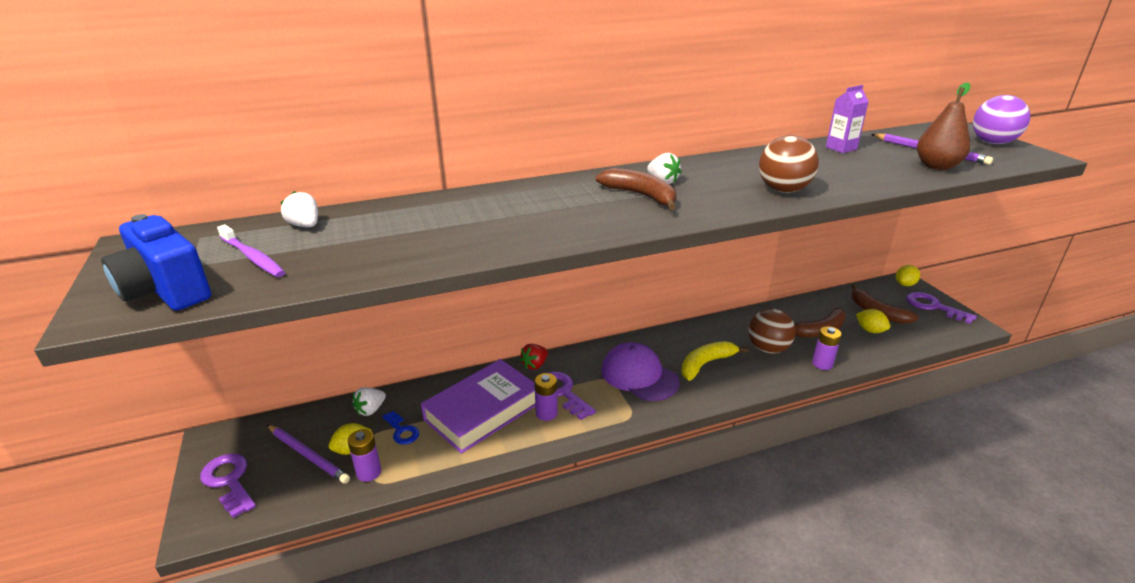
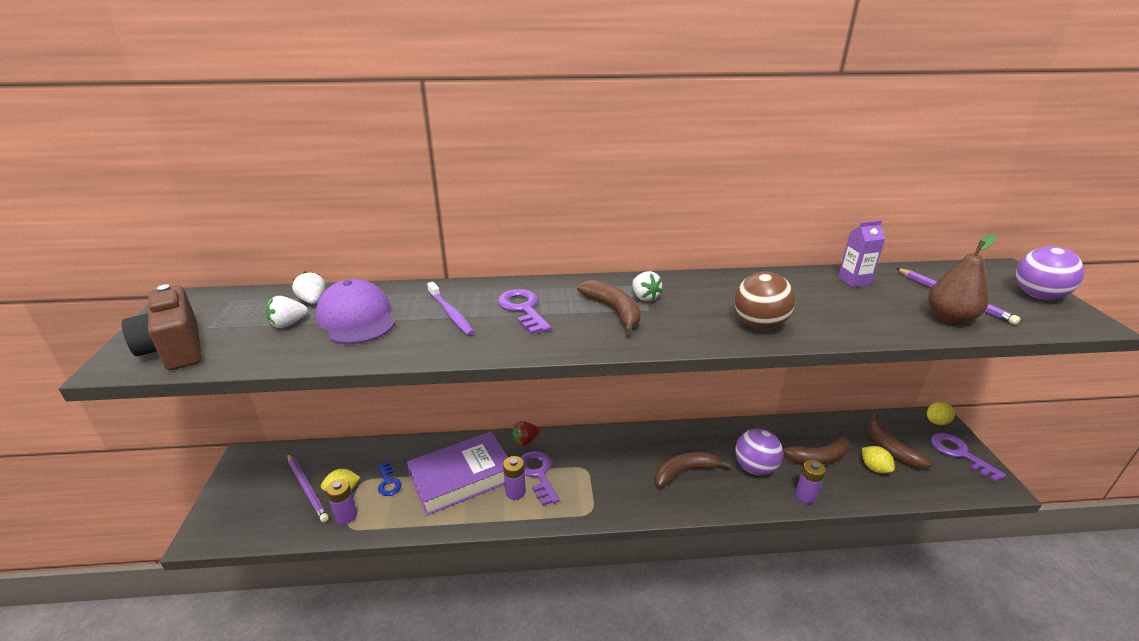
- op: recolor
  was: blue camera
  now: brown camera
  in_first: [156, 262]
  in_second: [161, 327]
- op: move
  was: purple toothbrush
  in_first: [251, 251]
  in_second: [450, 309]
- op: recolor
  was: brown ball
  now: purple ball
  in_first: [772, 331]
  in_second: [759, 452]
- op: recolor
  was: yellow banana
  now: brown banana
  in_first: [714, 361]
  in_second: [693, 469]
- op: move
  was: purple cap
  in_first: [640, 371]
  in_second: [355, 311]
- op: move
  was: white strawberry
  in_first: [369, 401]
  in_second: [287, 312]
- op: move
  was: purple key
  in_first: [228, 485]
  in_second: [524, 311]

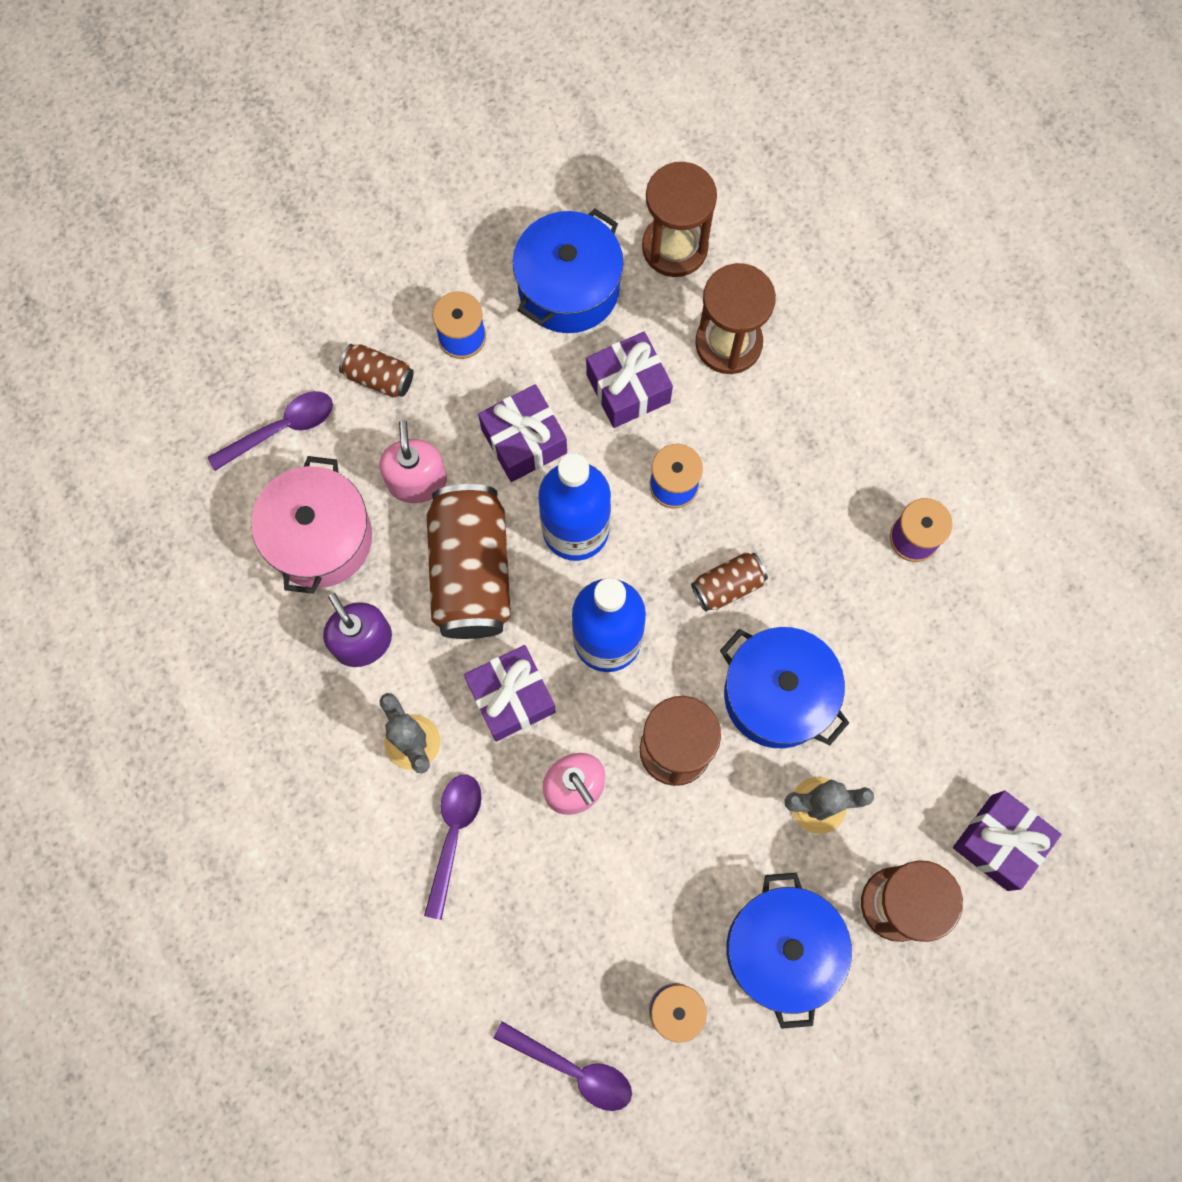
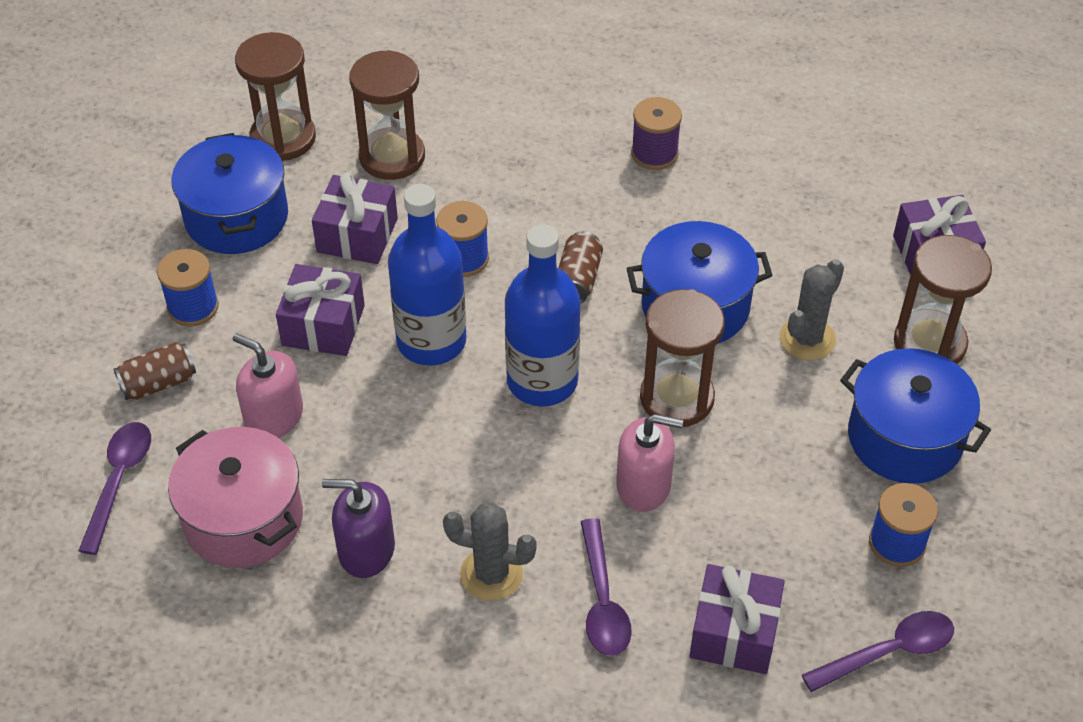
- op: delete
  was: brown can
  in_first: [469, 561]
- op: move
  was: purple gift
  in_first: [510, 693]
  in_second: [737, 619]
- op: rotate
  was: purple spoon
  in_first: [453, 847]
  in_second: [606, 587]
  clockwise: -150

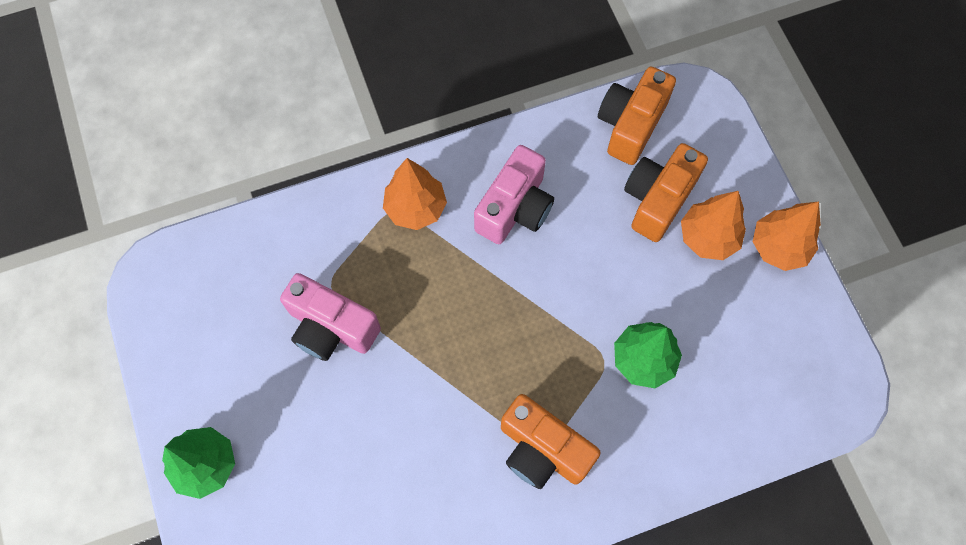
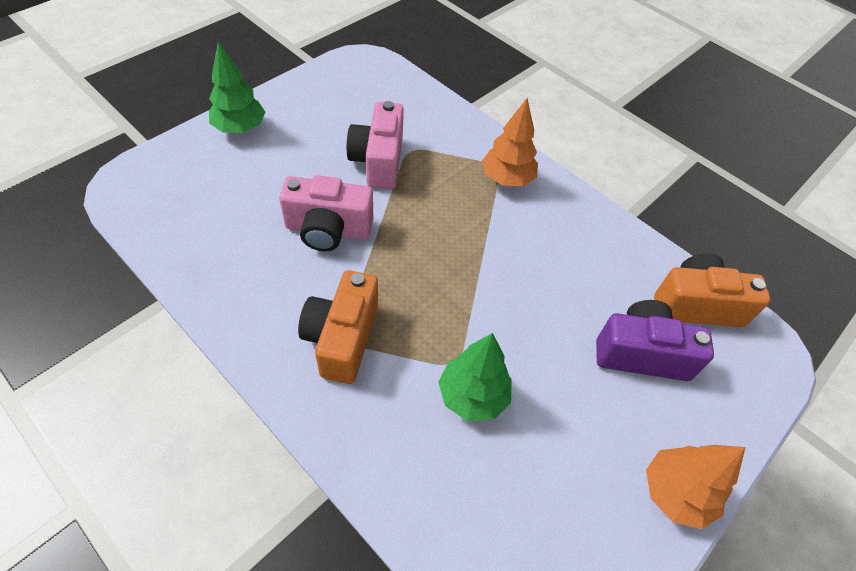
- op: recolor
  was: orange camera
  now: purple camera
  in_first: [666, 192]
  in_second: [655, 340]
- op: move
  was: pink camera
  in_first: [514, 194]
  in_second: [326, 213]
- op: delete
  was: orange tree
  in_first: [713, 225]

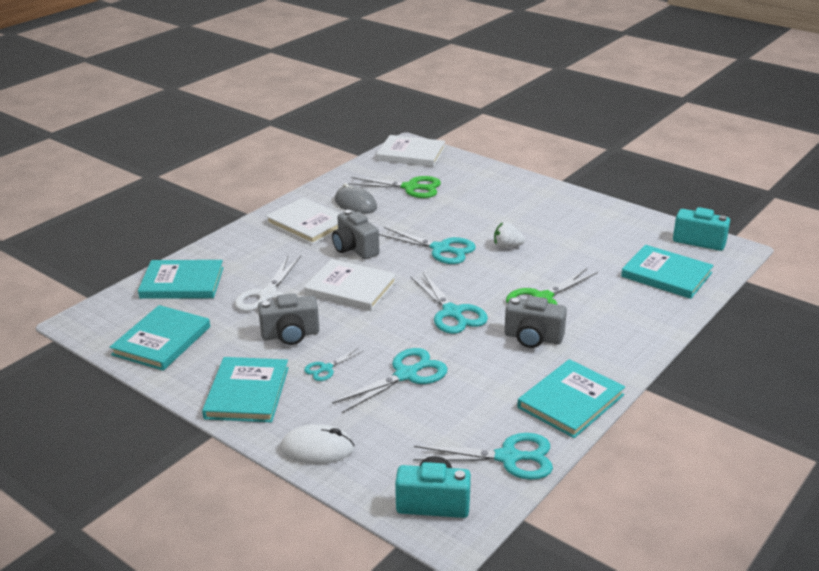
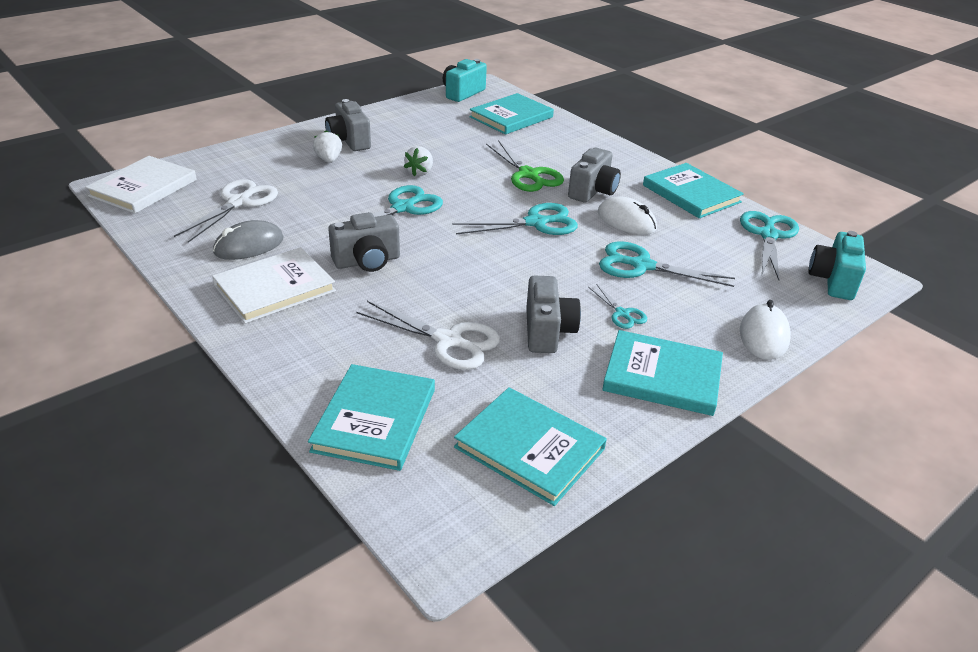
- op: recolor
  was: green scissors
  now: white scissors
  in_first: [394, 187]
  in_second: [226, 211]
- op: delete
  was: white book
  in_first: [350, 285]
- op: rotate
  was: turquoise scissors
  in_first: [390, 380]
  in_second: [667, 264]
  clockwise: -45
- op: insert
  now: grey camera
  in_second: [348, 125]
- op: insert
  now: white strawberry
  in_second: [327, 146]
- op: insert
  now: white mouse
  in_second: [627, 216]

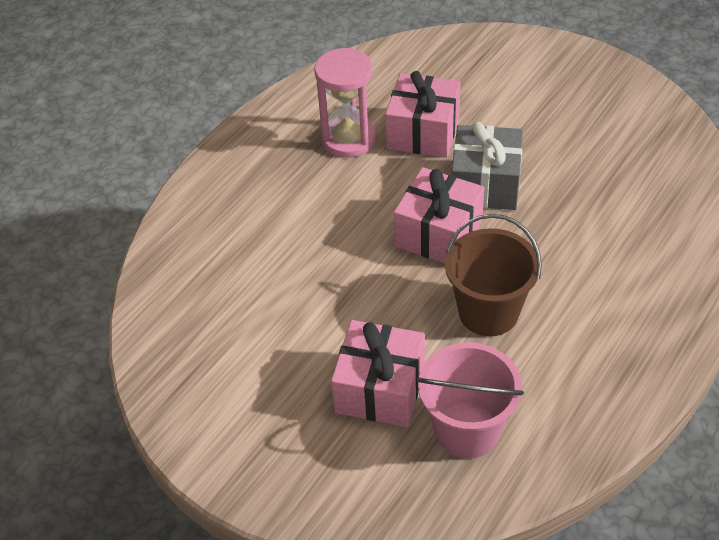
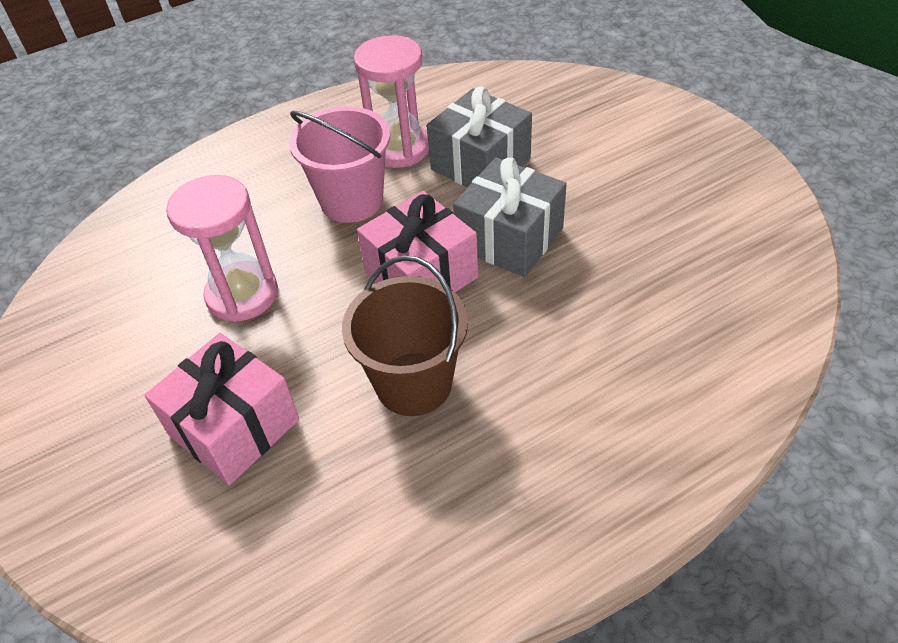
- op: recolor
  was: pink gift
  now: grey gift
  in_first: [423, 114]
  in_second: [479, 137]
- op: move
  was: pink bucket
  in_first: [470, 400]
  in_second: [339, 164]
- op: insert
  now: pink hourglass
  in_second: [222, 248]

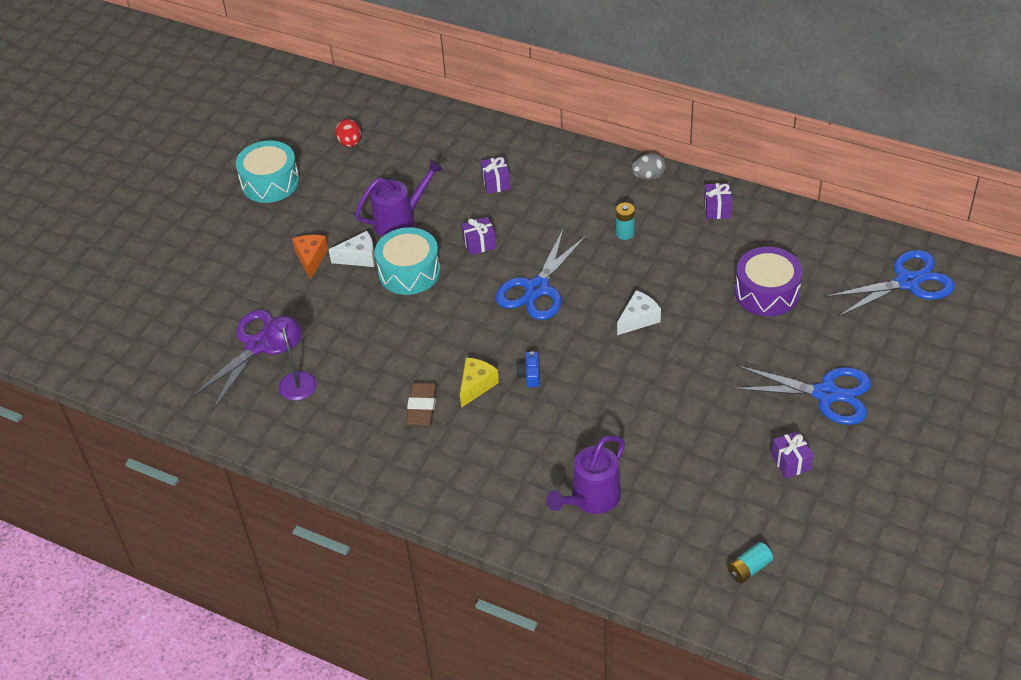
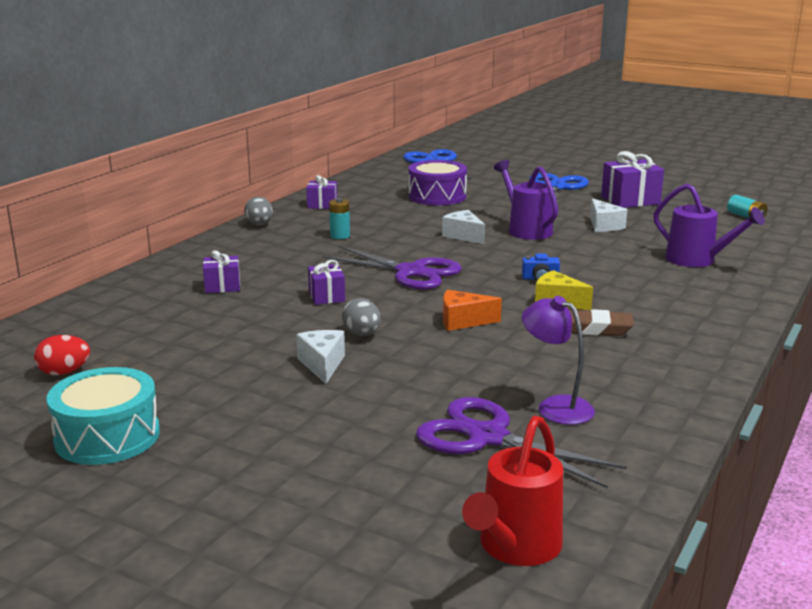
- op: move
  was: purple watering can
  in_first: [399, 198]
  in_second: [526, 200]
- op: replace
  was: turquoise drum
  now: grey egg
  in_first: [407, 261]
  in_second: [361, 317]
- op: recolor
  was: blue scissors
  now: purple scissors
  in_first: [541, 275]
  in_second: [392, 268]
- op: move
  was: orange cheese
  in_first: [310, 257]
  in_second: [472, 310]
- op: rotate
  was: purple lamp
  in_first: [291, 358]
  in_second: [558, 360]
  clockwise: 60
- op: resize
  was: purple gift
  in_first: [792, 454]
  in_second: [632, 179]
  ratio: 1.69
- op: insert
  now: white cheese
  in_second: [608, 215]
- op: insert
  now: red watering can
  in_second: [512, 490]

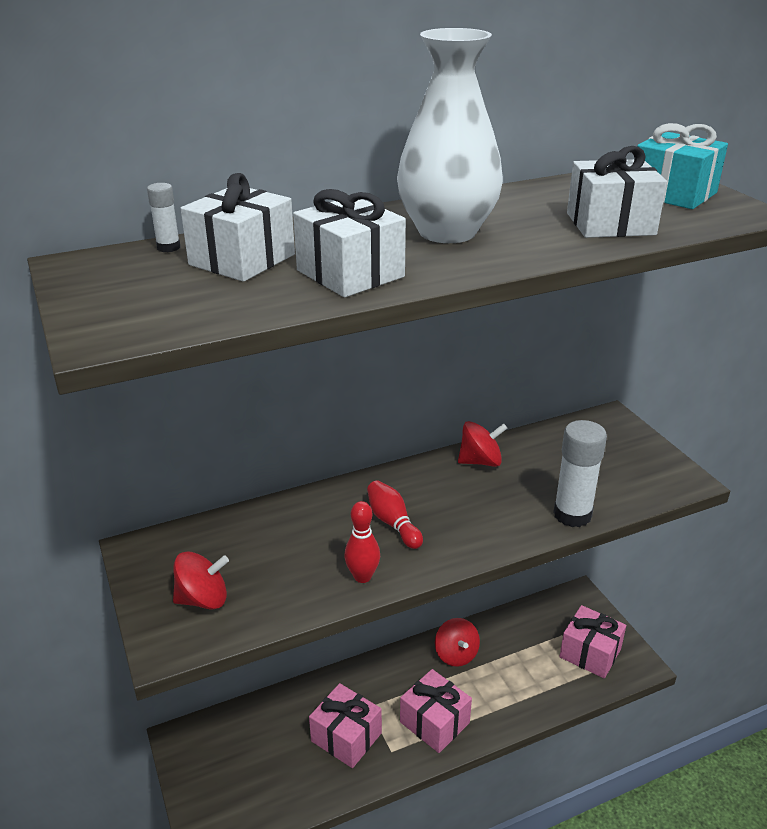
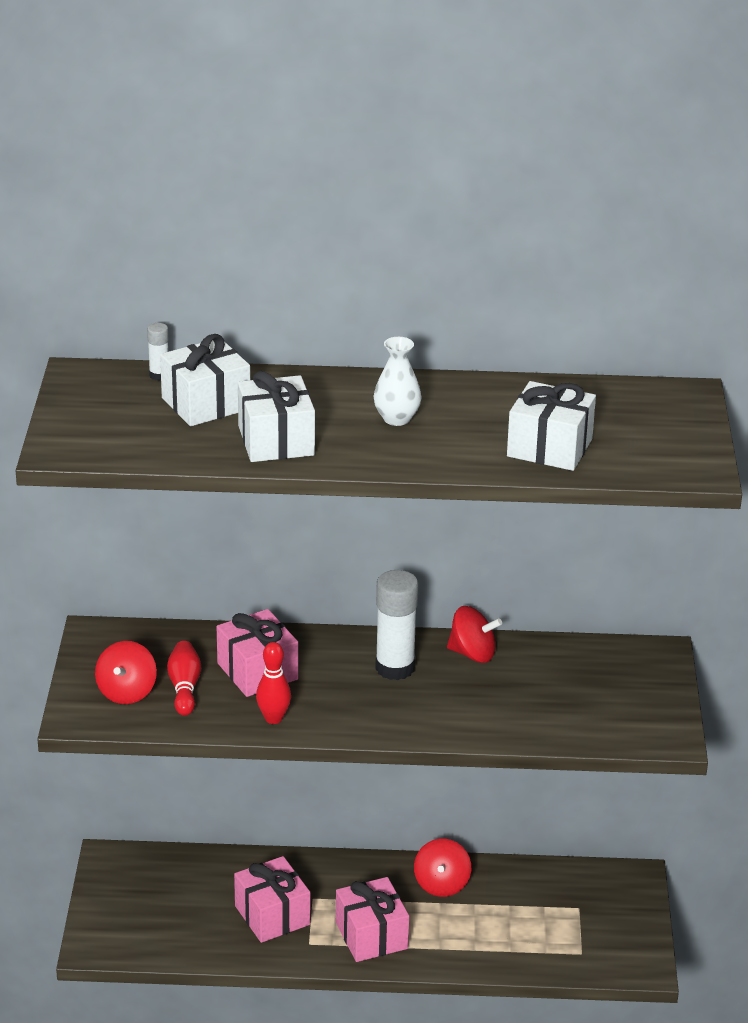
- op: resize
  was: white vase
  in_first: [450, 135]
  in_second: [398, 381]
  ratio: 0.5
- op: delete
  was: turquoise gift
  in_first: [682, 166]
- op: move
  was: white glue stick
  in_first: [580, 473]
  in_second: [396, 625]
- op: move
  was: red bowling pin
  in_first: [395, 514]
  in_second: [184, 678]
- op: rotate
  was: red spinning top
  in_first: [201, 580]
  in_second: [126, 672]
  clockwise: 90
- op: move
  was: pink gift
  in_first: [592, 642]
  in_second: [257, 653]

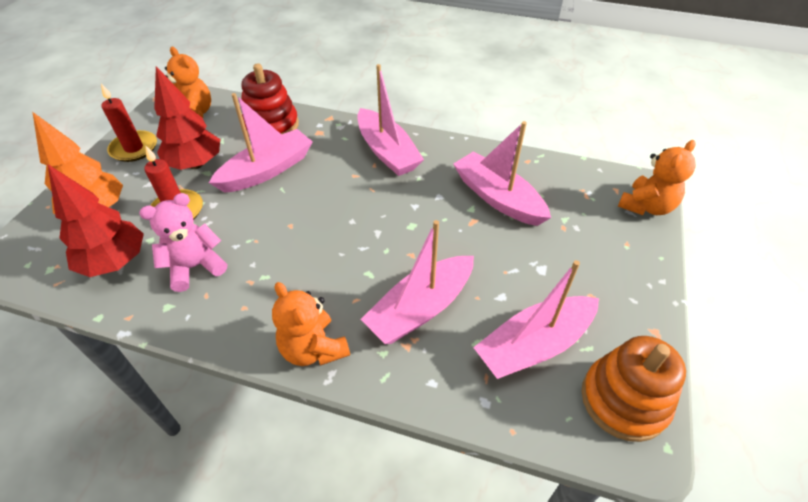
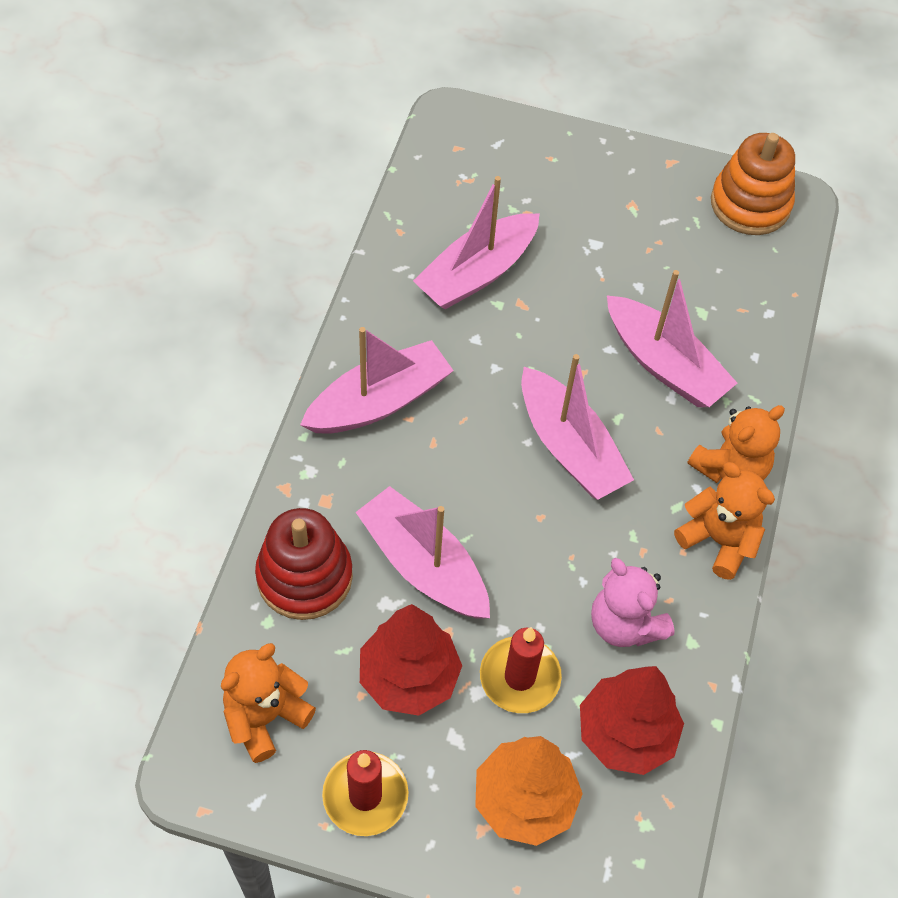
- op: move
  was: orange teddy bear
  in_first: [657, 177]
  in_second: [724, 521]
- op: move
  was: pink boat
  in_first: [536, 319]
  in_second: [577, 427]

